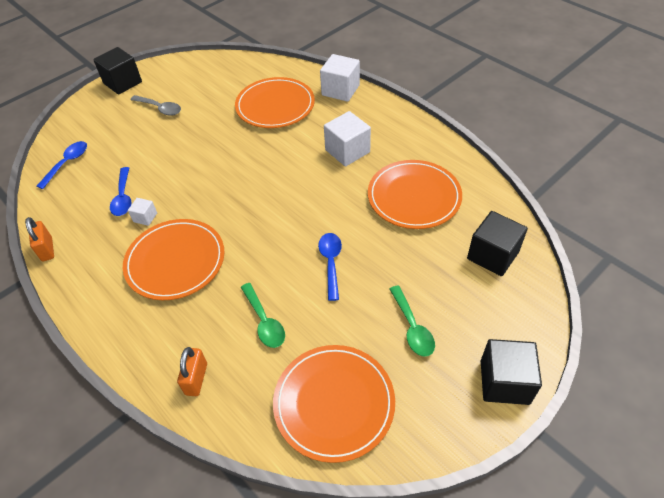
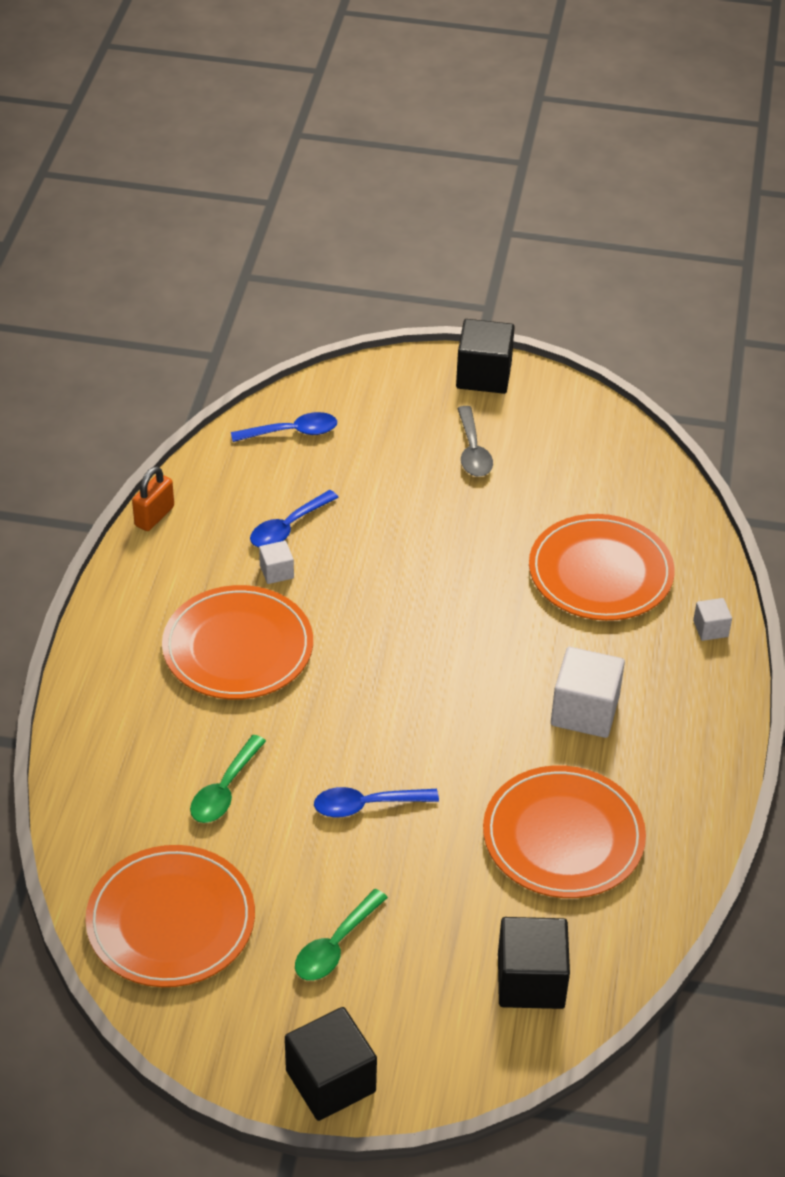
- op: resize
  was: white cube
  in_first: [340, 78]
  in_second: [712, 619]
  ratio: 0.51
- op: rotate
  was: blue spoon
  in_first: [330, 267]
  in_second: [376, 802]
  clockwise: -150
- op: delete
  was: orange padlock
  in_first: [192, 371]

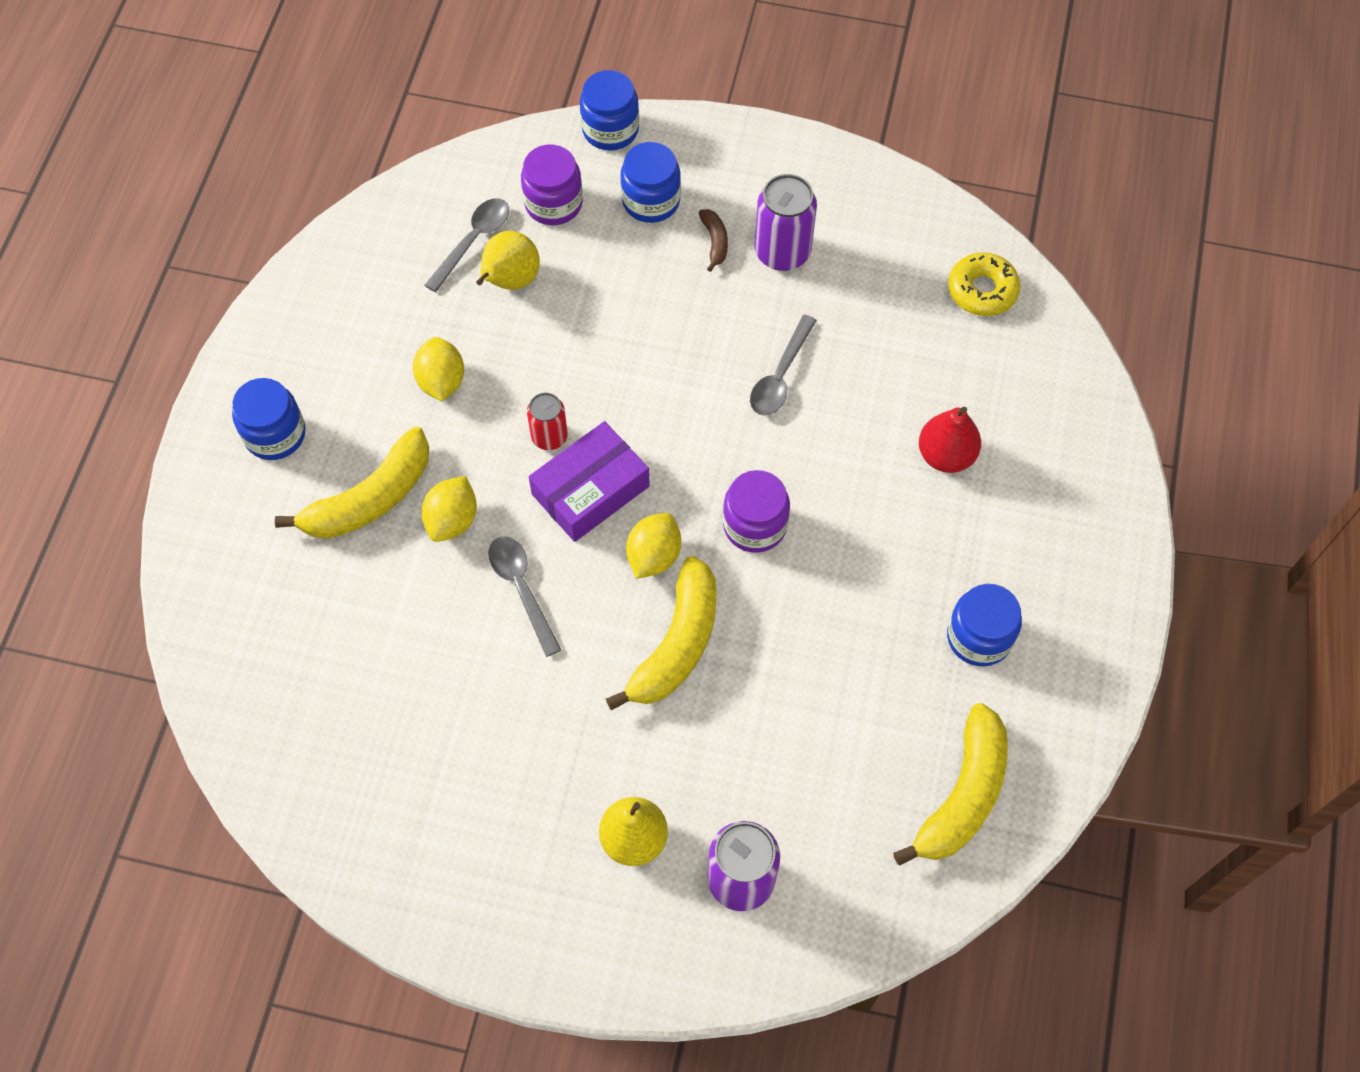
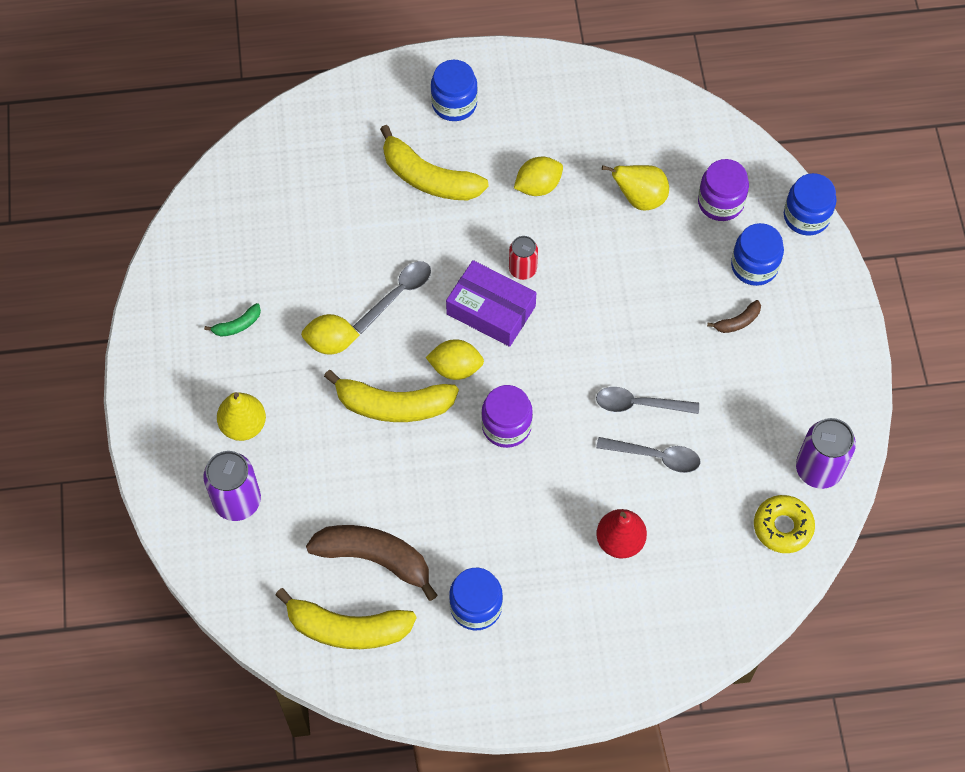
- op: move
  was: purple can
  in_first: [786, 222]
  in_second: [826, 453]
- op: move
  was: grey spoon
  in_first: [466, 245]
  in_second: [648, 455]
- op: move
  was: yellow lemon
  in_first: [449, 509]
  in_second: [330, 334]
- op: insert
  now: green banana
  in_second: [232, 320]
- op: insert
  now: brown banana
  in_second: [372, 563]

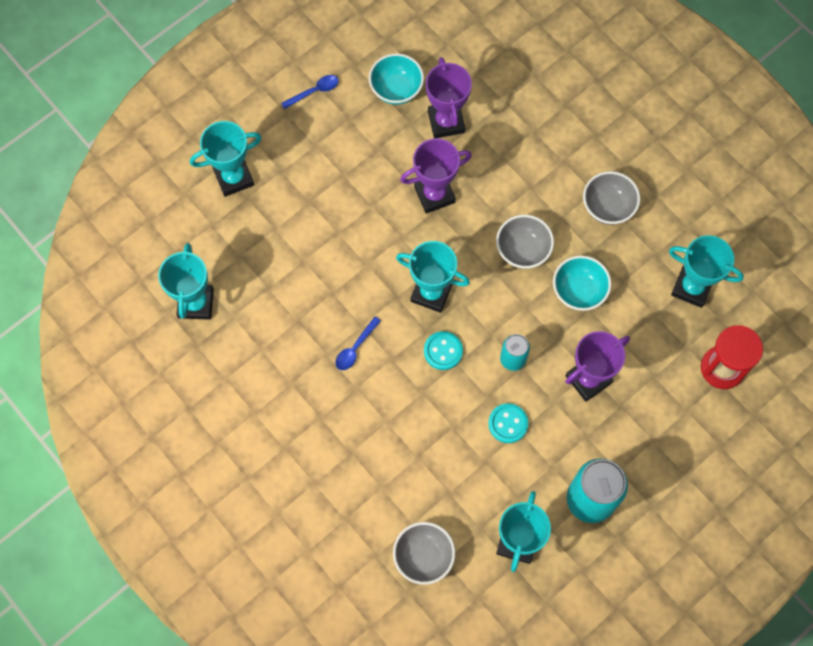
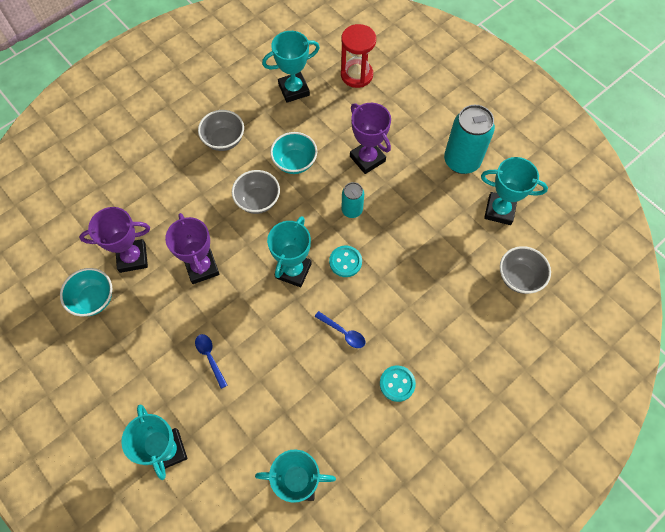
- op: move
  was: blue spoon
  in_first: [310, 92]
  in_second: [211, 361]
- op: rotate
  was: turquoise trophy
  in_first: [706, 271]
  in_second: [291, 67]
  clockwise: 45
- op: move
  was: turquoise button
  in_first: [508, 423]
  in_second: [398, 383]

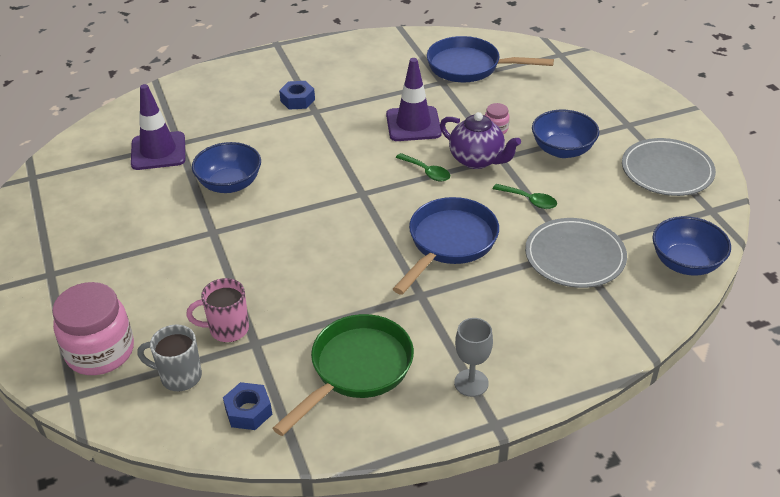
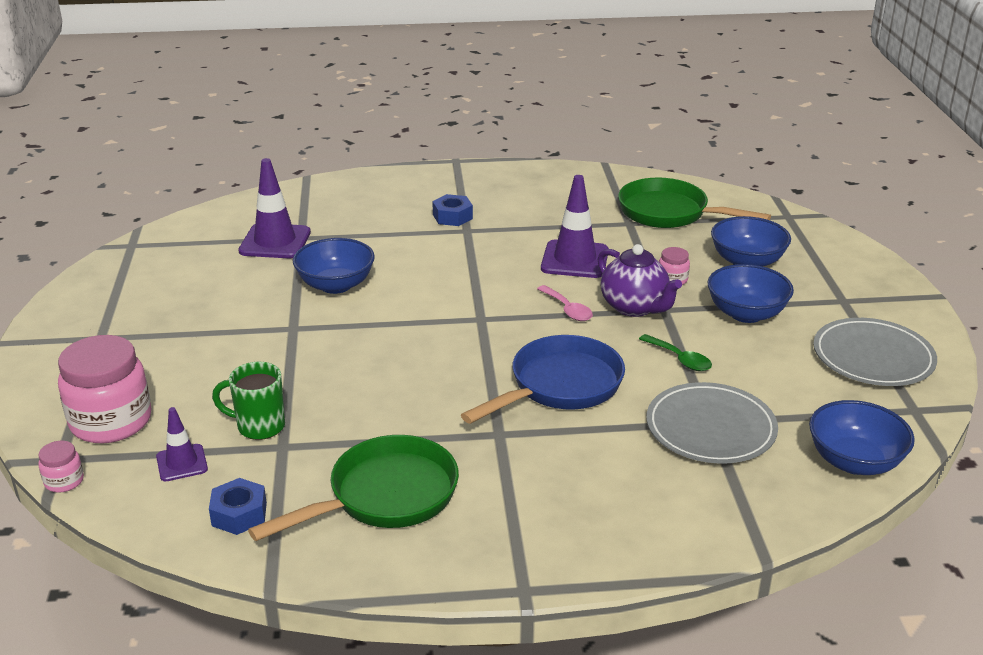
- op: recolor
  was: blue pan
  now: green pan
  in_first: [490, 59]
  in_second: [694, 203]
- op: recolor
  was: green spoon
  now: pink spoon
  in_first: [423, 167]
  in_second: [565, 303]
- op: recolor
  was: pink mug
  now: green mug
  in_first: [217, 310]
  in_second: [248, 401]
- op: delete
  was: grey goblet
  in_first: [473, 357]
- op: replace
  was: grey mug
  now: purple traffic cone
  in_first: [169, 358]
  in_second: [182, 444]
- op: insert
  now: blue bowl
  in_second: [751, 241]
- op: insert
  now: pink jar
  in_second: [61, 467]

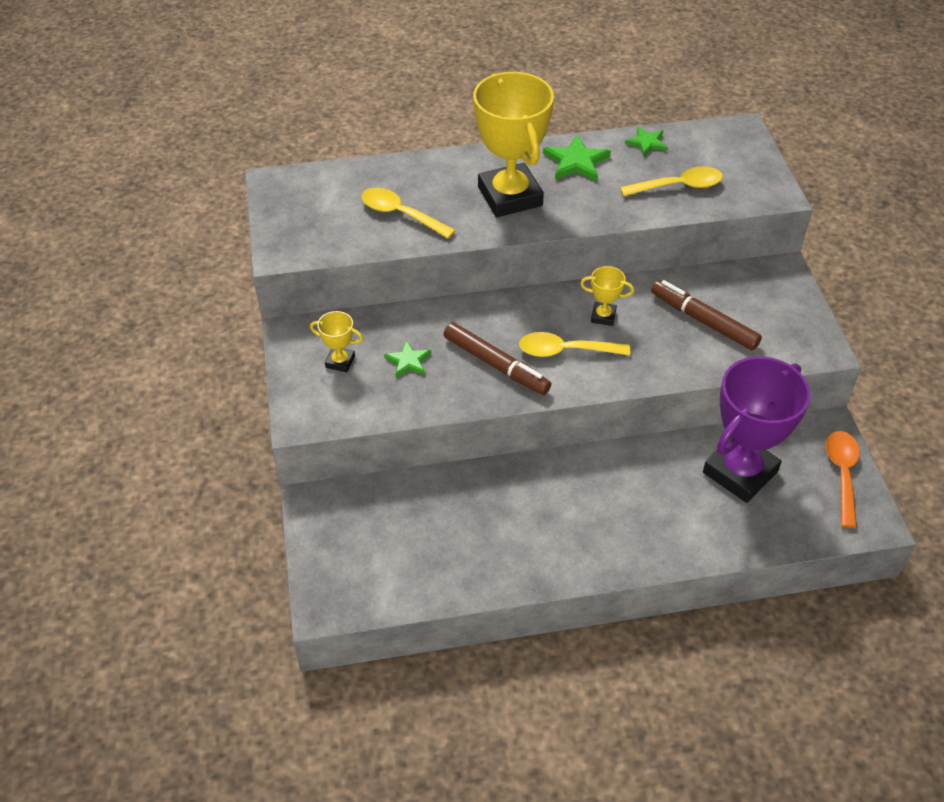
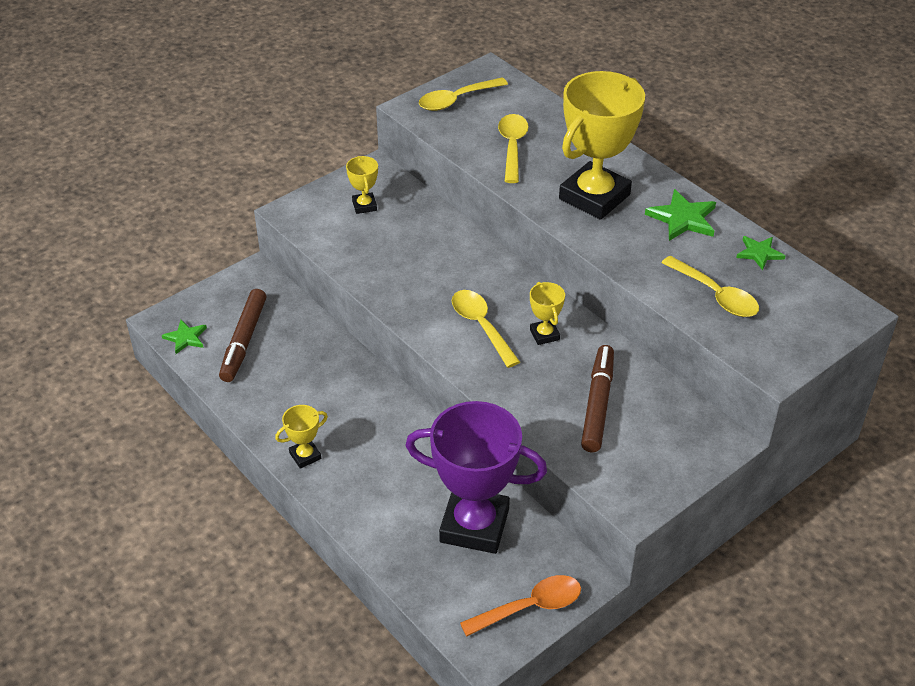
- op: move
  was: brown marker
  in_first: [497, 358]
  in_second: [242, 335]
- op: move
  was: green star
  in_first: [407, 358]
  in_second: [184, 337]
- op: insert
  now: yellow spoon
  in_second: [463, 94]
- op: insert
  now: yellow trophy
  in_second: [301, 437]

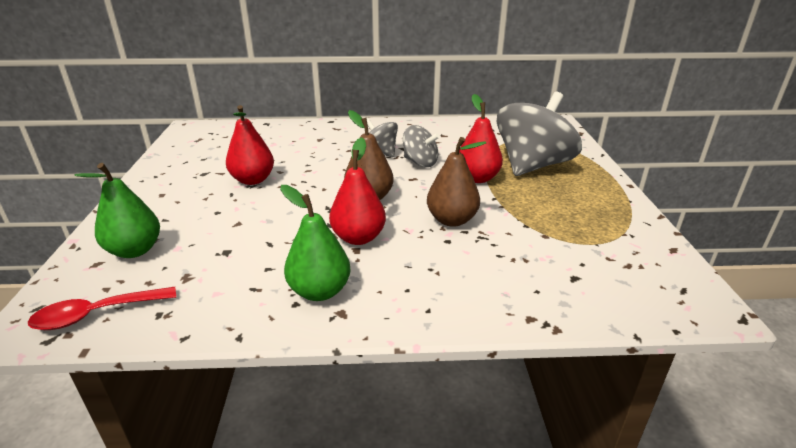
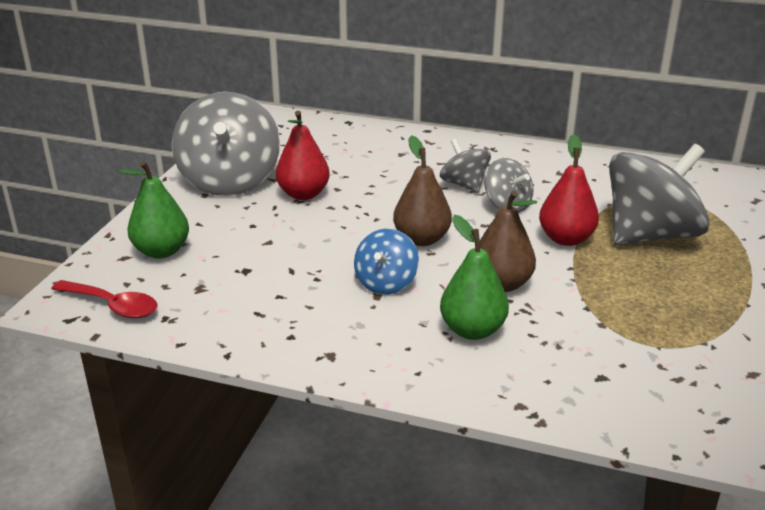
- op: replace
  was: red pear
  now: blue spinning top
  in_first: [357, 191]
  in_second: [386, 262]
- op: move
  was: green pear
  in_first: [315, 243]
  in_second: [474, 277]
- op: rotate
  was: red spoon
  in_first: [102, 308]
  in_second: [104, 299]
  clockwise: -150
- op: insert
  now: grey spinning top
  in_second: [226, 144]

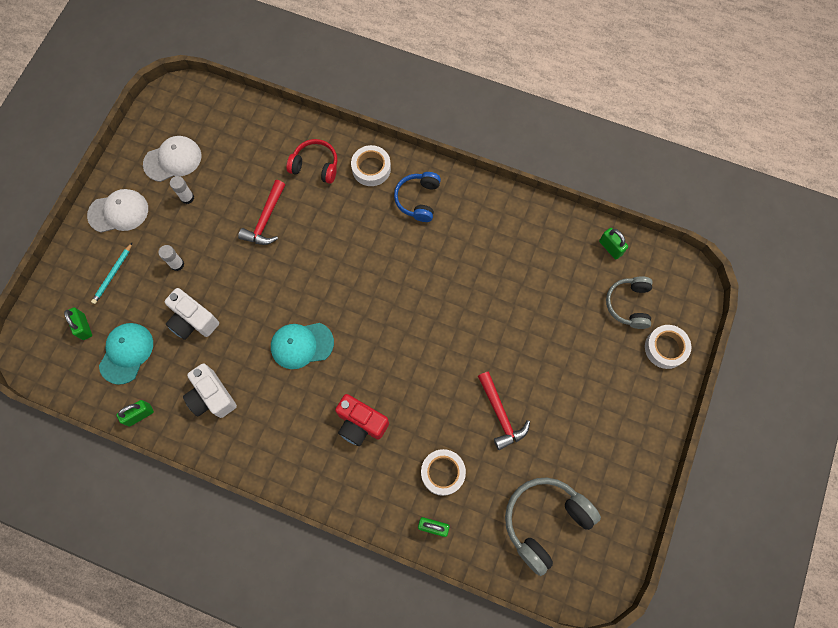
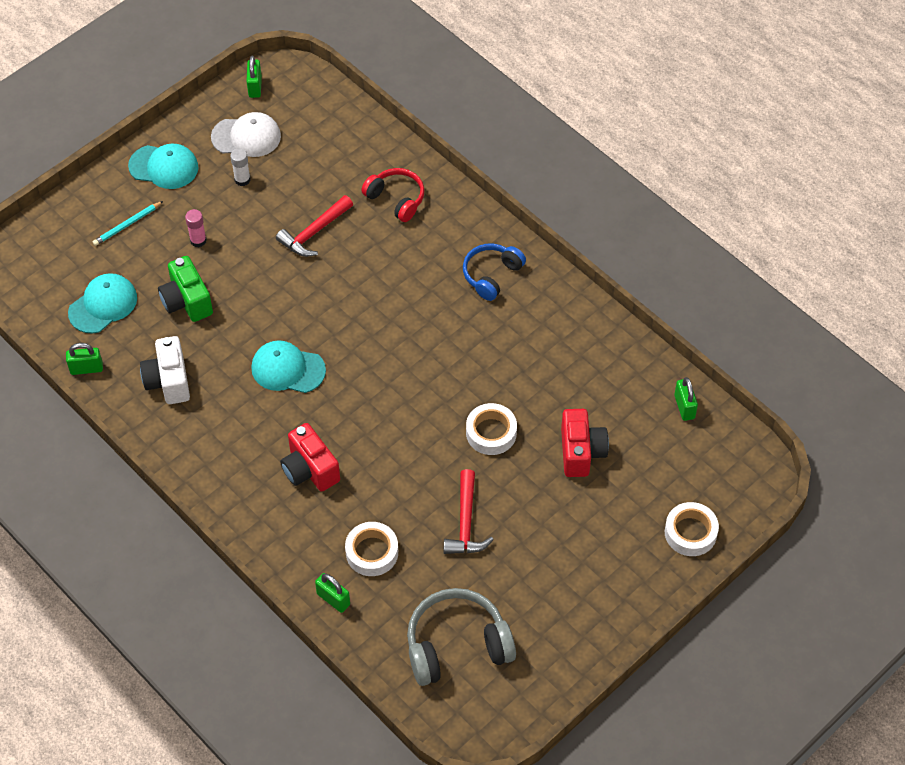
- op: move
  was: white tape
  in_first: [371, 165]
  in_second: [491, 429]
- op: recolor
  was: white cap
  now: turquoise cap
  in_first: [117, 211]
  in_second: [163, 166]
- op: recolor
  was: white glue stick
  now: pink glue stick
  in_first: [171, 258]
  in_second: [196, 228]
- op: delete
  was: grey headphones
  in_first: [629, 302]
- op: recolor
  was: white camera
  now: green camera
  in_first: [191, 314]
  in_second: [185, 289]
- op: move
  was: green padlock
  in_first: [78, 323]
  in_second: [254, 77]
- op: insert
  now: red camera
  in_second: [585, 443]

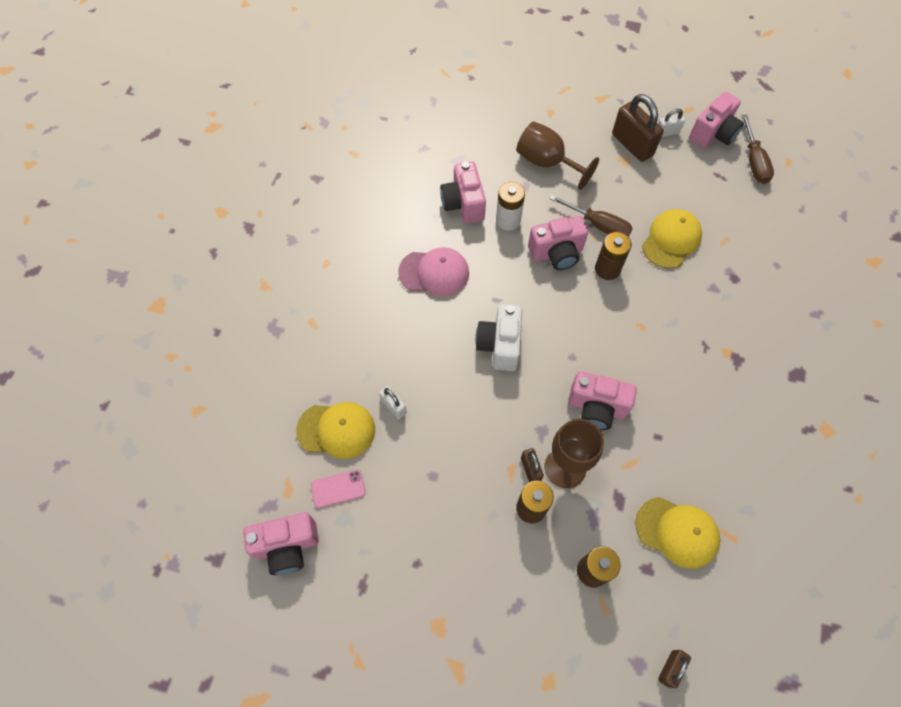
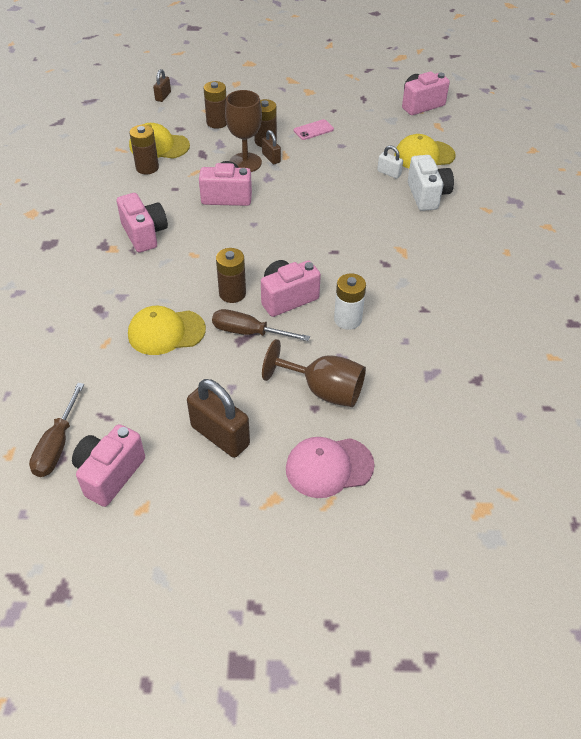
- op: delete
  was: white padlock
  in_first: [671, 123]
- op: rotate
  was: brown screwdriver
  in_first: [758, 149]
  in_second: [56, 430]
  clockwise: -150
- op: move
  was: pink camera
  in_first: [463, 192]
  in_second: [142, 223]
- op: rotate
  was: yellow cap
  in_first: [672, 239]
  in_second: [167, 330]
  clockwise: 60
- op: move
  was: pink cap
  in_first: [433, 271]
  in_second: [330, 467]
- op: move
  was: white camera
  in_first: [498, 337]
  in_second: [431, 183]
- op: move
  was: pink phone
  in_first: [338, 489]
  in_second: [314, 129]
- op: insert
  now: brown battery
  in_second: [144, 149]

